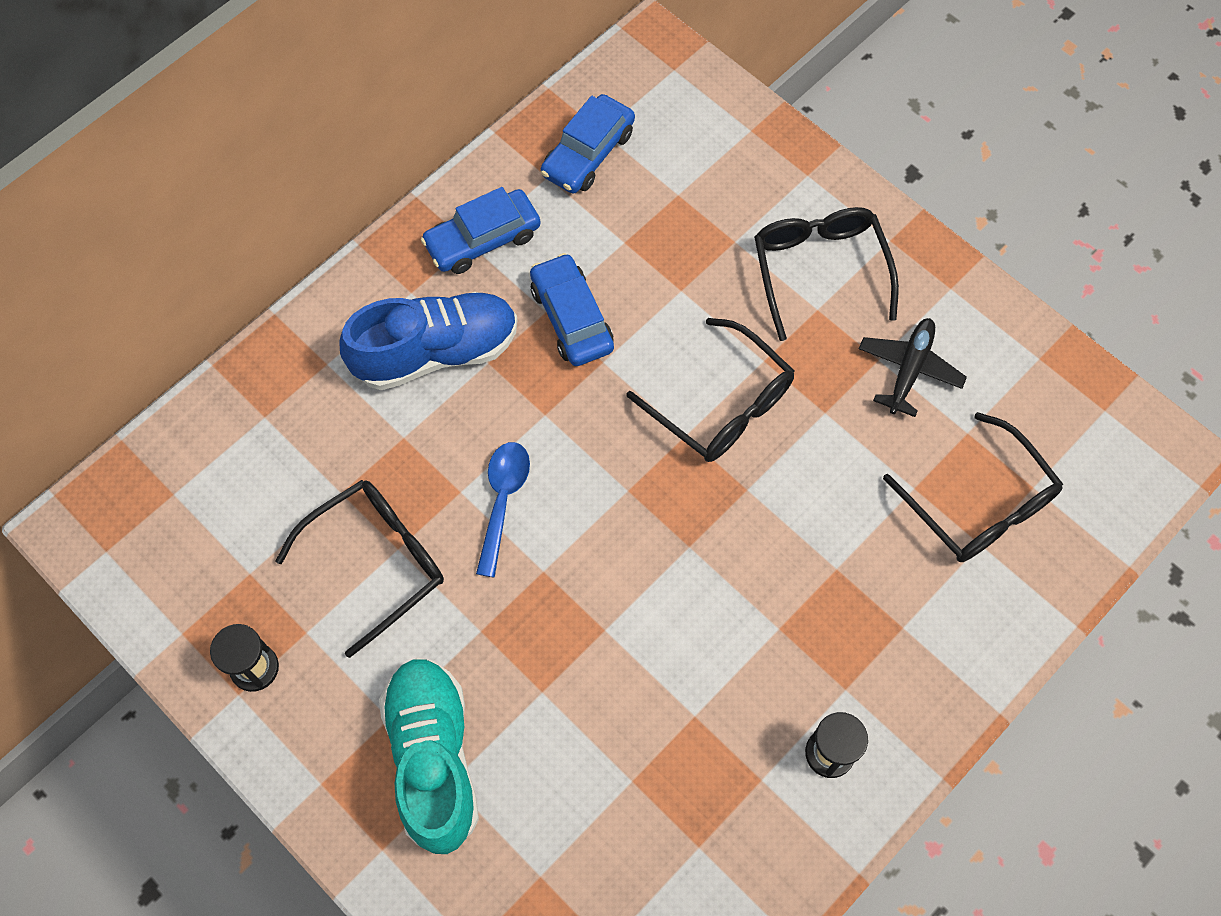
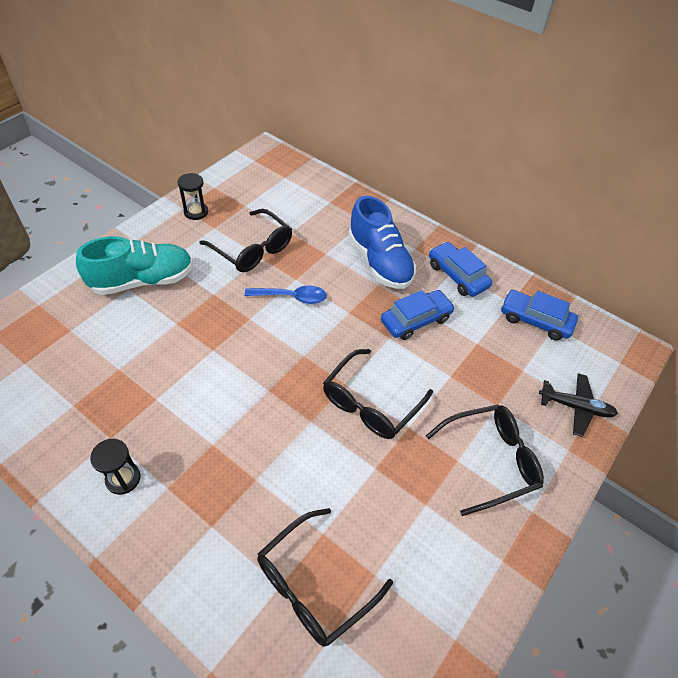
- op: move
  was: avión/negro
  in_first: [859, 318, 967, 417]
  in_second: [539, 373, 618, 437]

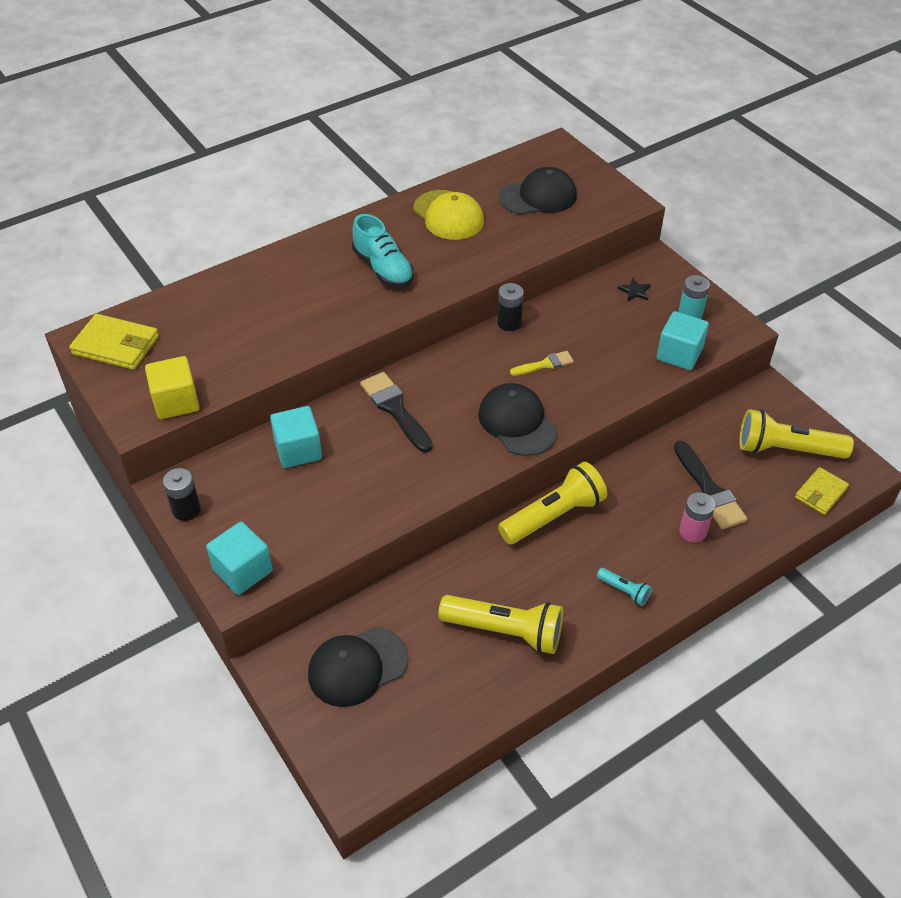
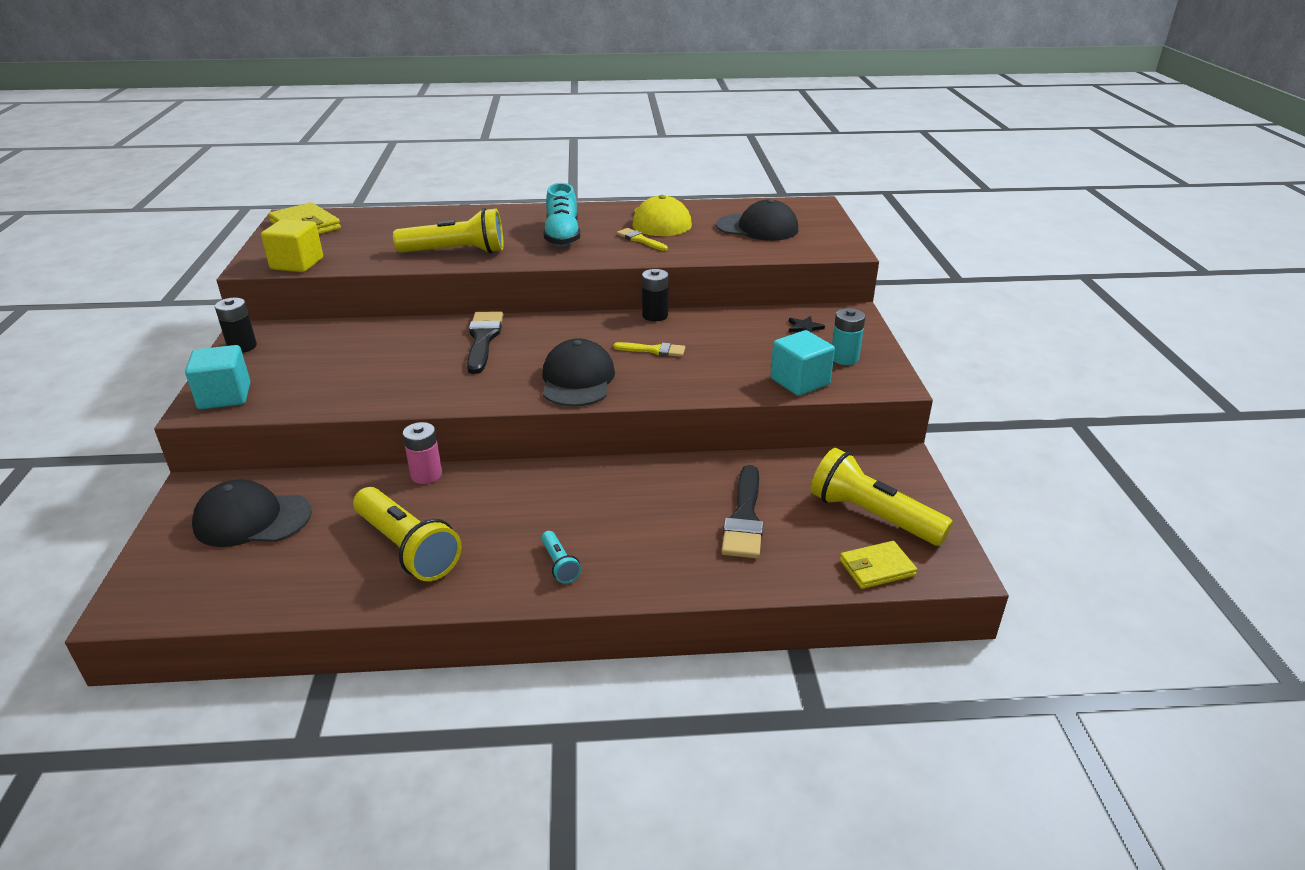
- op: delete
  was: cubo/turquesa
  in_first: [270, 406, 322, 468]
- op: insert
  now: pincel/amarillo
  in_second: [617, 228, 668, 251]
- op: move
  was: lámpara de mano/amarillo
  in_first: [498, 462, 607, 544]
  in_second: [393, 208, 504, 253]
- op: move
  was: pila/rosa
  in_first: [679, 492, 715, 543]
  in_second: [403, 422, 442, 484]

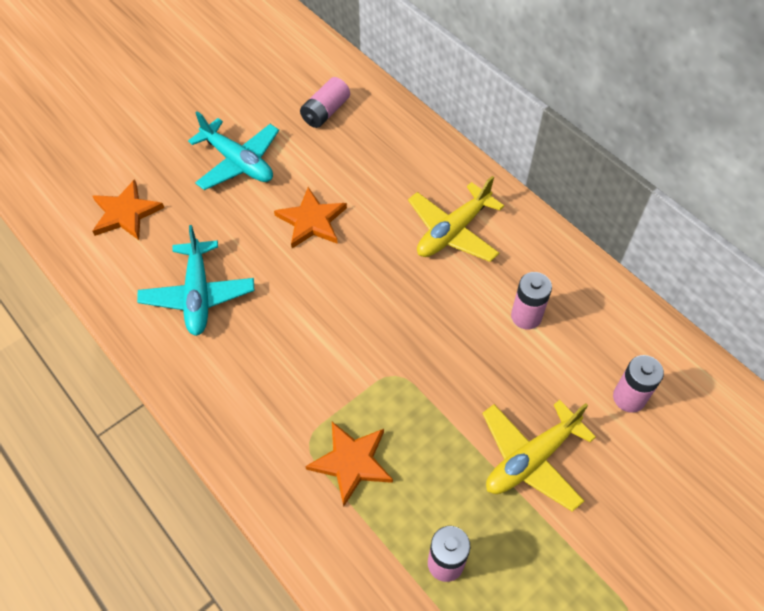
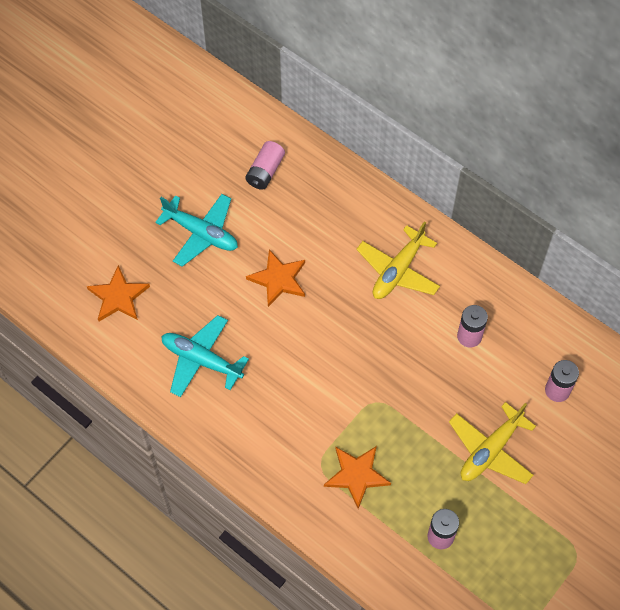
- op: rotate
  was: avión/turquesa
  in_first: [137, 225, 254, 336]
  in_second: [161, 315, 249, 397]
  clockwise: 135

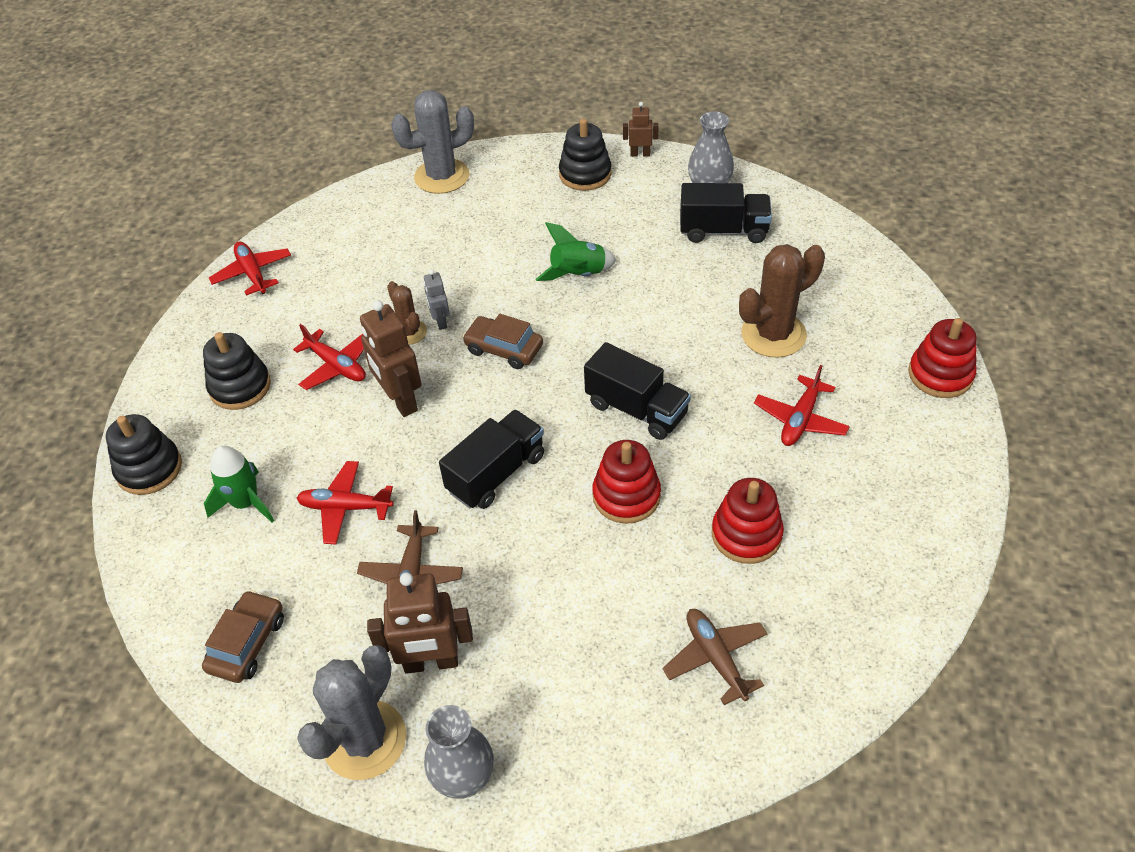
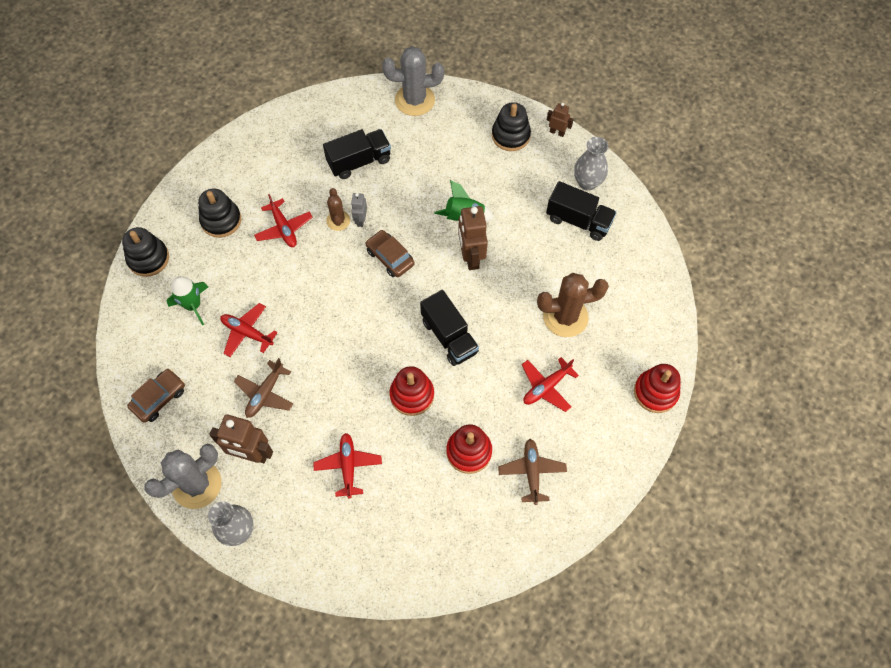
- op: move
  was: avión/rojo
  in_first: [209, 241, 291, 296]
  in_second: [313, 433, 382, 499]
- op: move
  was: robot/marrón
  in_first: [360, 300, 422, 417]
  in_second: [458, 206, 488, 270]
- op: move
  was: camión/negro
  in_first: [439, 410, 544, 509]
  in_second: [323, 129, 391, 179]
- op: move
  was: avión/marrón
  in_first: [662, 609, 768, 705]
  in_second: [498, 439, 567, 505]

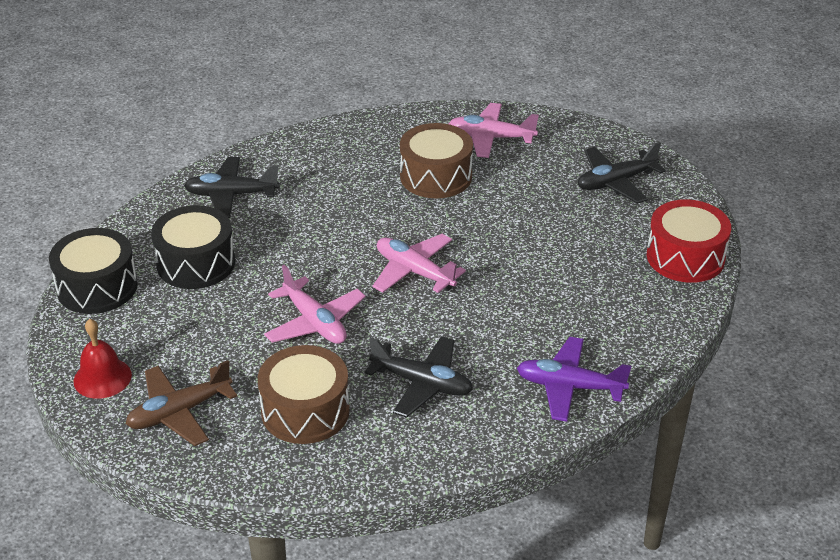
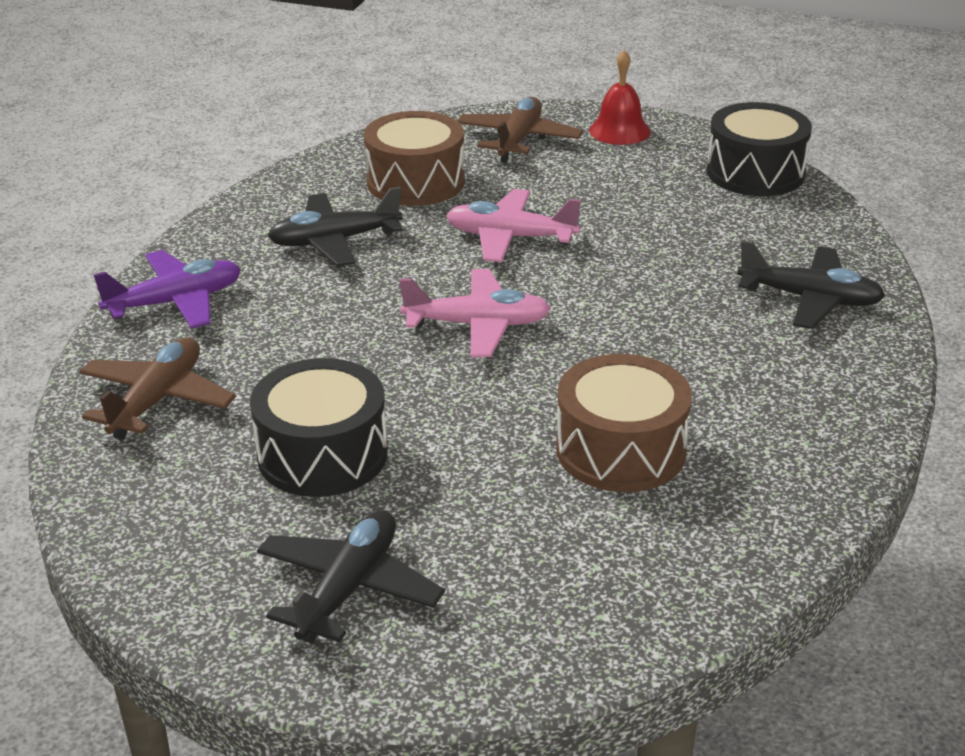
- op: delete
  was: avión/rosa
  in_first: [449, 103, 539, 158]
- op: delete
  was: tambor/rojo
  in_first: [647, 199, 731, 283]
- op: insert
  now: avión/marrón
  in_second: [79, 338, 236, 440]
- op: move
  was: tambor/negro
  in_first: [151, 205, 235, 289]
  in_second: [250, 358, 388, 497]
- op: rotate
  was: avión/negro
  in_first: [184, 157, 280, 218]
  in_second: [737, 240, 885, 329]
  clockwise: 60

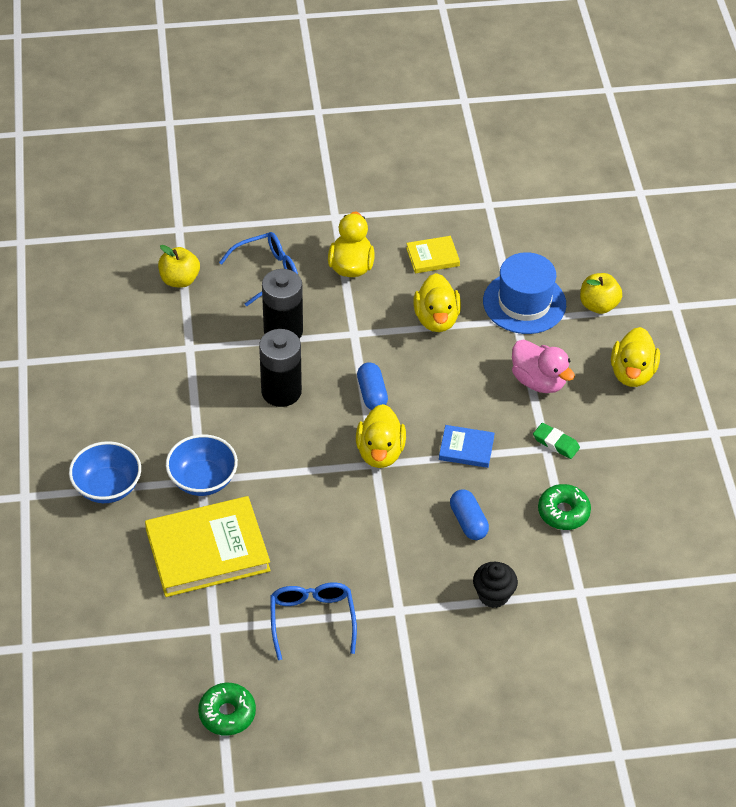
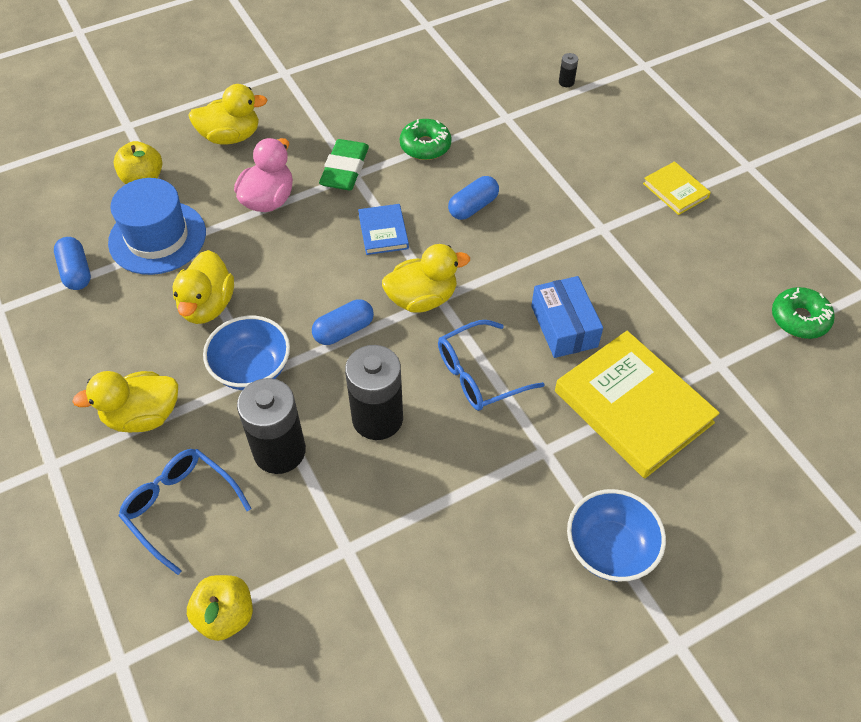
- op: delete
  was: magdalena/negro
  in_first: [473, 562, 518, 608]
- op: insert
  now: cápsula/azul
  in_second: [54, 237, 91, 290]
- op: insert
  now: caja/azul
  in_second: [531, 276, 603, 358]
- op: insert
  now: pila/negro
  in_second: [559, 53, 578, 87]
- op: move
  was: cuenco/azul
  in_first: [166, 434, 238, 496]
  in_second: [203, 316, 290, 390]
- op: move
  was: gafas/azul
  in_first: [270, 582, 357, 660]
  in_second: [438, 320, 545, 411]
- op: move
  was: libro/amarillo
  in_first: [406, 236, 460, 273]
  in_second: [643, 161, 711, 215]
- op: rotate
  was: pato/amarillo
  in_first: [413, 273, 461, 332]
  in_second: [173, 250, 234, 324]
  clockwise: 120
- op: resize
  was: goma de borrar/verde
  in_first: [533, 423, 580, 459]
  in_second: [319, 139, 369, 190]
  ratio: 1.58

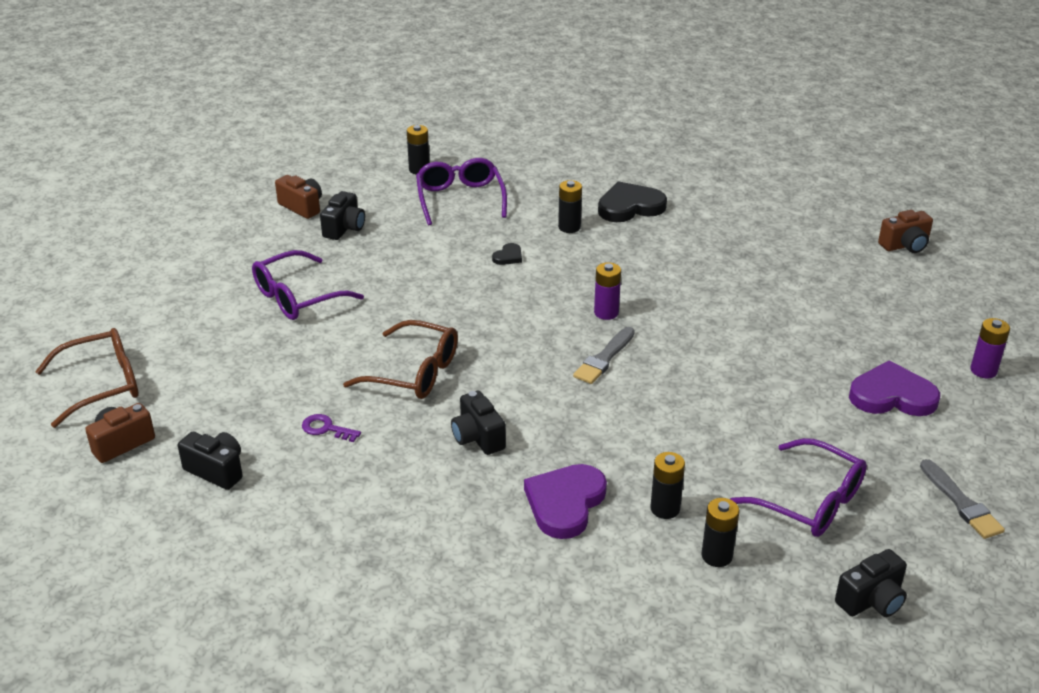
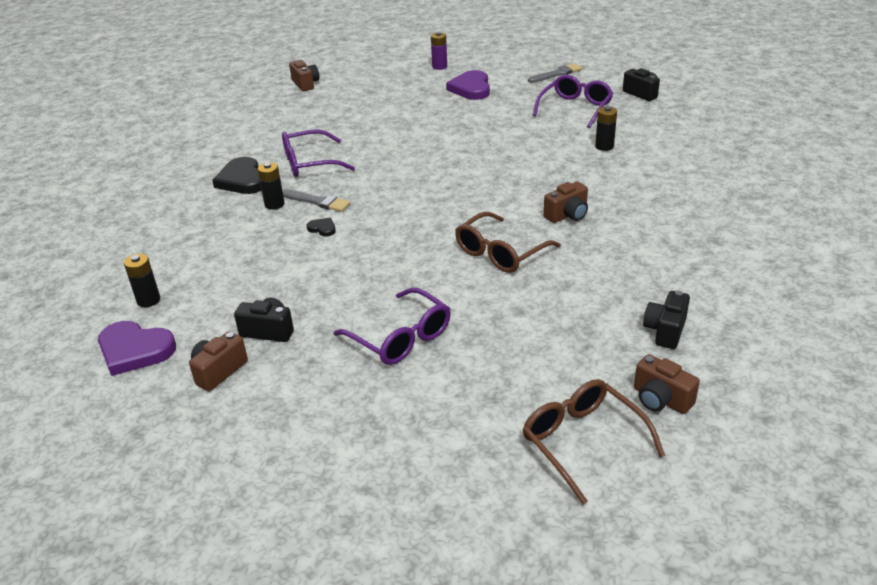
- op: delete
  was: llave/morado
  in_first: [302, 414, 361, 442]
- op: delete
  was: pila/morado
  in_first: [594, 262, 621, 320]
- op: delete
  was: pila/negro
  in_first: [702, 498, 739, 567]
- op: move
  was: gafas/morado
  in_first: [416, 158, 507, 225]
  in_second: [282, 130, 355, 177]
- op: move
  was: corazón/morado
  in_first: [524, 464, 607, 539]
  in_second: [98, 321, 176, 376]
- op: move
  was: pincel/gris
  in_first: [573, 327, 635, 384]
  in_second: [283, 189, 350, 212]
- op: recolor
  was: cámara/negro
  now: cámara/marrón
  in_first: [451, 391, 506, 455]
  in_second: [544, 182, 588, 223]
- op: rotate
  was: gafas/marrón
  in_first: [343, 320, 458, 399]
  in_second: [455, 212, 561, 273]
  clockwise: -150

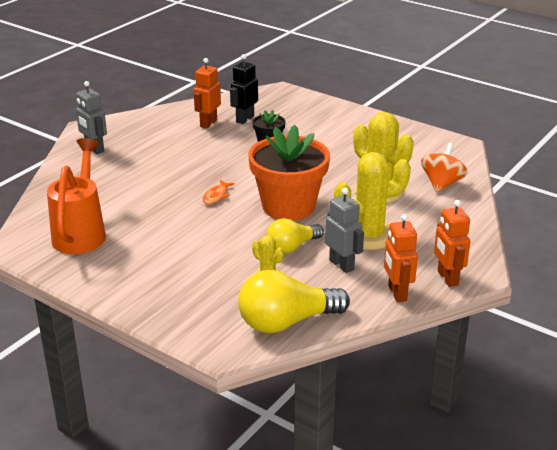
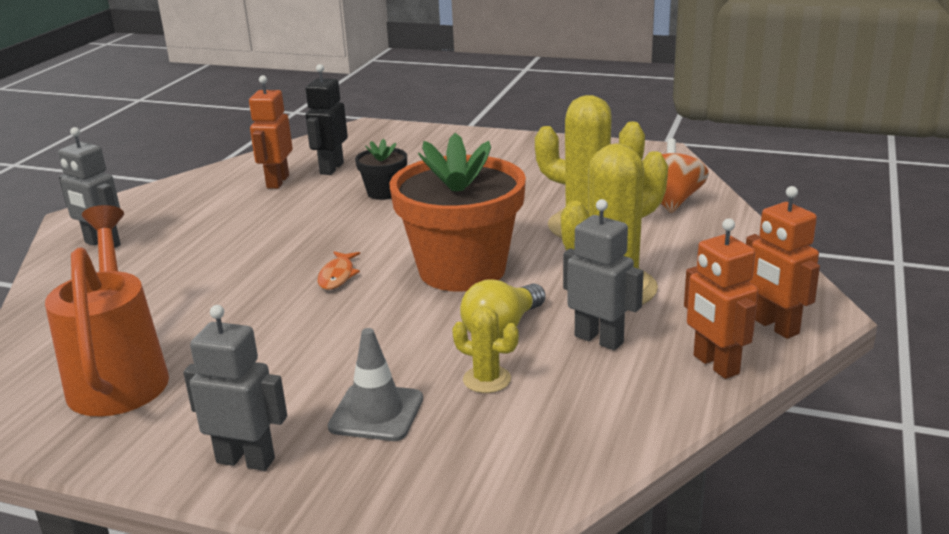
- op: delete
  was: bombilla/amarillo
  in_first: [238, 270, 350, 333]
- op: insert
  now: robot/gris
  in_second: [183, 305, 287, 471]
- op: insert
  now: cono de tráfico/gris
  in_second: [328, 328, 423, 441]

